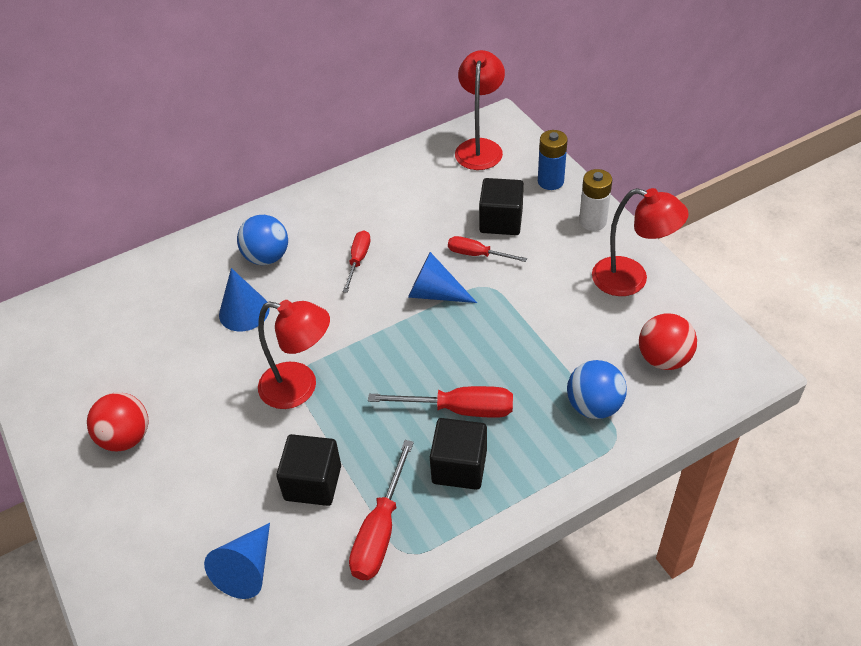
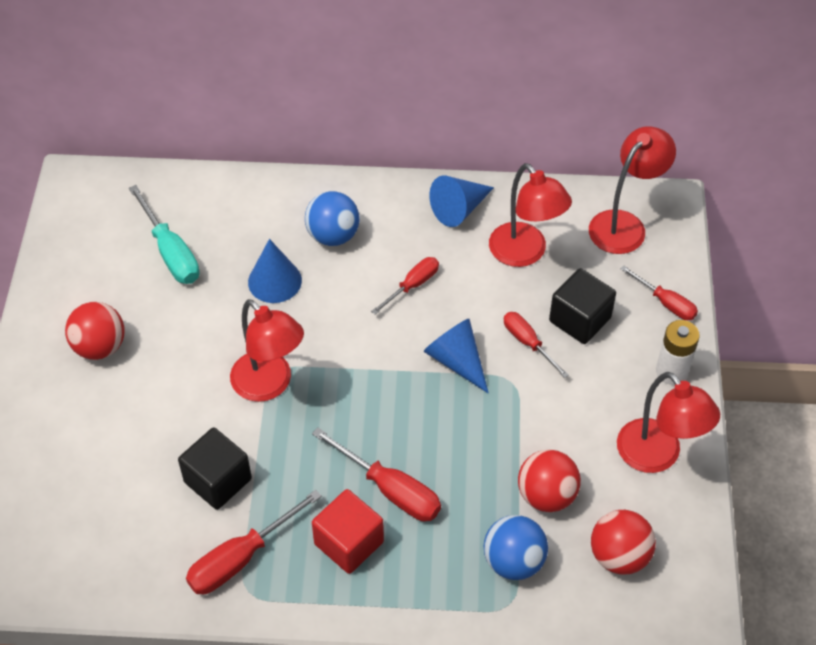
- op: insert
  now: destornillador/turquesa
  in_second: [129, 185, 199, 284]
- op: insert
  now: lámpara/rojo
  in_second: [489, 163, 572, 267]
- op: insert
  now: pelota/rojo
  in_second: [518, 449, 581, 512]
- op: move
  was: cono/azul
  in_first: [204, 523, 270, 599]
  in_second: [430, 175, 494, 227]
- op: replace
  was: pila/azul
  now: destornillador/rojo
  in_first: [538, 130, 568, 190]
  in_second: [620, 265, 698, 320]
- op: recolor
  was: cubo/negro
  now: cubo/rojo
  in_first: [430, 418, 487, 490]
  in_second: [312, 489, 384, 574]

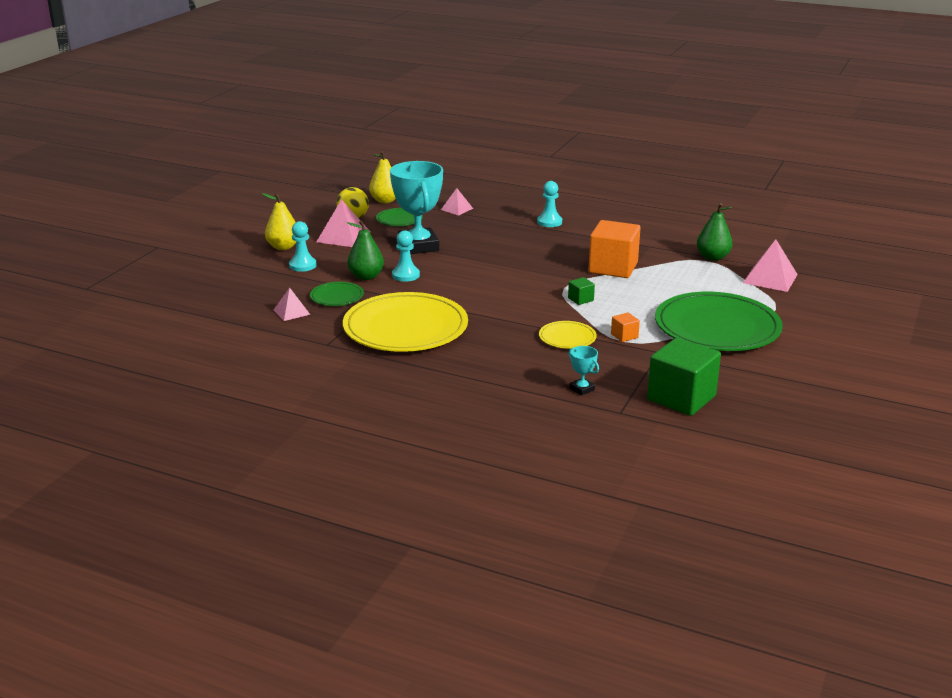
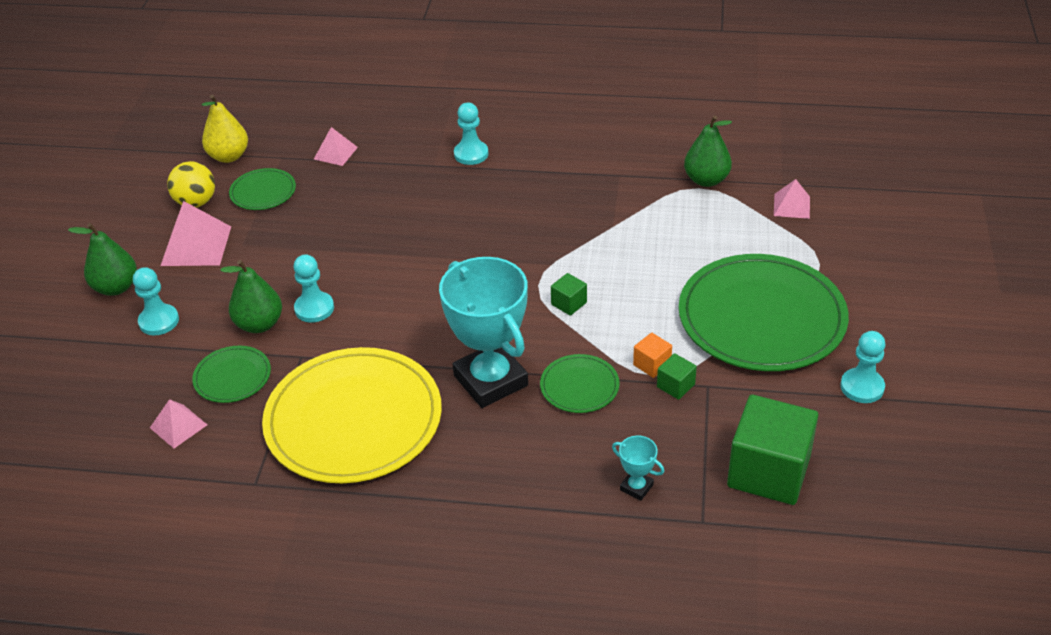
- op: delete
  was: cubo/naranja
  in_first: [588, 220, 641, 278]
- op: insert
  now: cubo/verde
  in_second: [657, 353, 697, 400]
- op: insert
  now: peón/turquesa
  in_second: [840, 331, 885, 403]
- op: move
  was: trofeo/turquesa
  in_first: [390, 161, 443, 254]
  in_second: [439, 257, 528, 408]
- op: recolor
  was: pera/amarillo
  now: pera/verde
  in_first: [262, 193, 296, 250]
  in_second: [68, 223, 137, 296]
- op: recolor
  was: plato/amarillo
  now: plato/verde
  in_first: [539, 321, 597, 349]
  in_second: [540, 354, 619, 413]
- op: resize
  was: pirámide/rosa
  in_first: [743, 239, 798, 292]
  in_second: [774, 179, 810, 219]
  ratio: 0.6

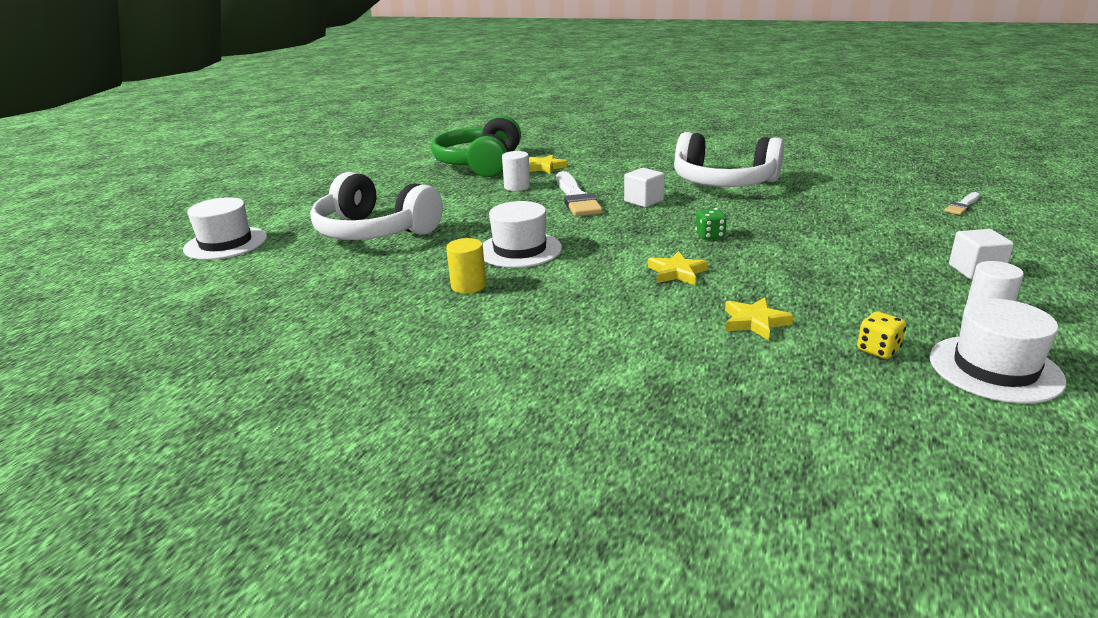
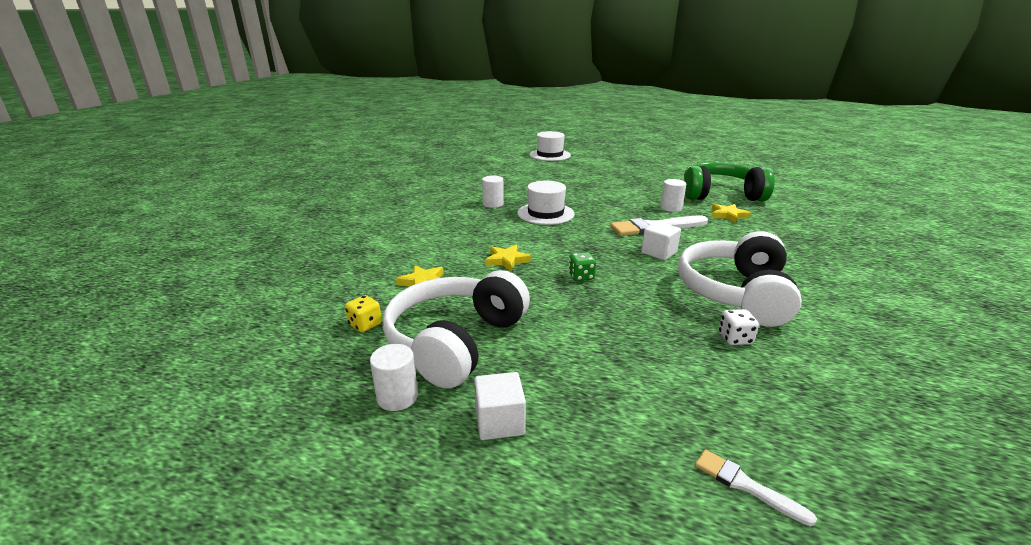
- op: delete
  was: sombrero/blanco
  in_first: [930, 299, 1066, 404]
- op: insert
  now: dado/blanco
  in_second: [719, 309, 759, 345]
- op: move
  was: auriculares/blanco
  in_first: [310, 172, 443, 240]
  in_second: [383, 270, 530, 388]
- op: recolor
  was: cilindro/amarillo
  now: cilindro/blanco
  in_first: [446, 238, 486, 294]
  in_second: [482, 176, 504, 208]

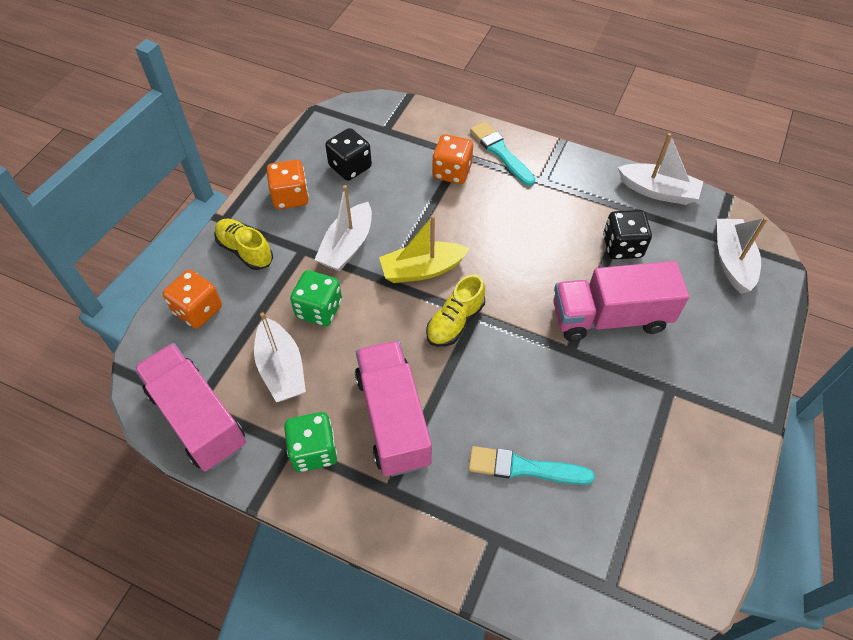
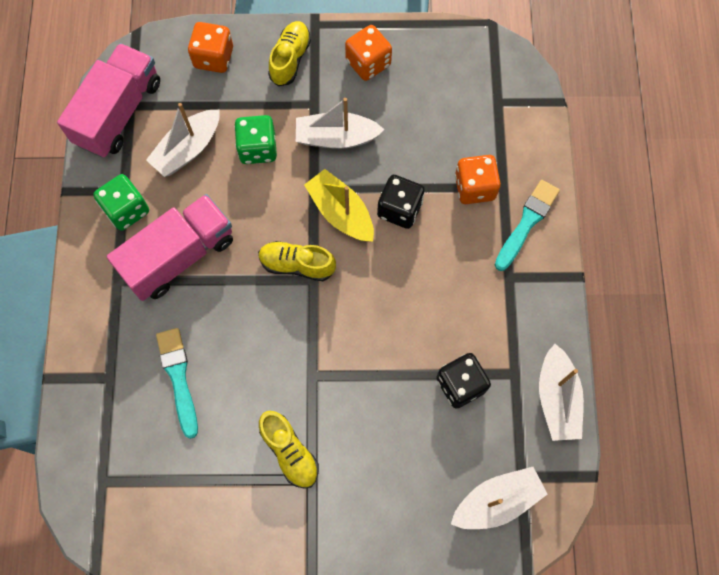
- op: delete
  was: camión/rosa
  in_first: [553, 261, 689, 341]
- op: insert
  now: zapato/amarillo
  in_second: [259, 411, 319, 489]
- op: move
  was: dado/negro
  in_first: [325, 128, 372, 181]
  in_second: [377, 175, 425, 229]

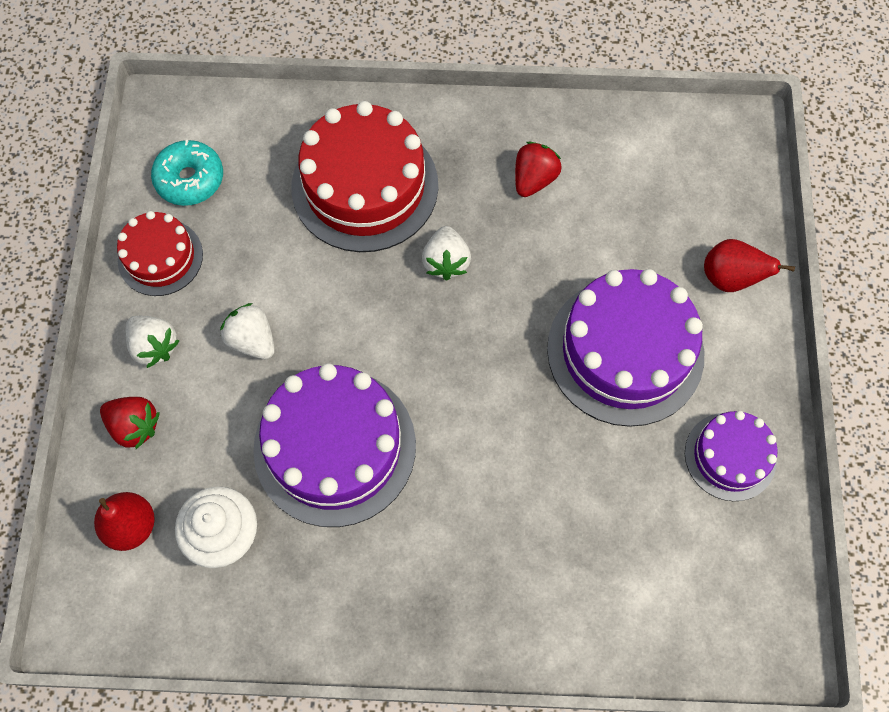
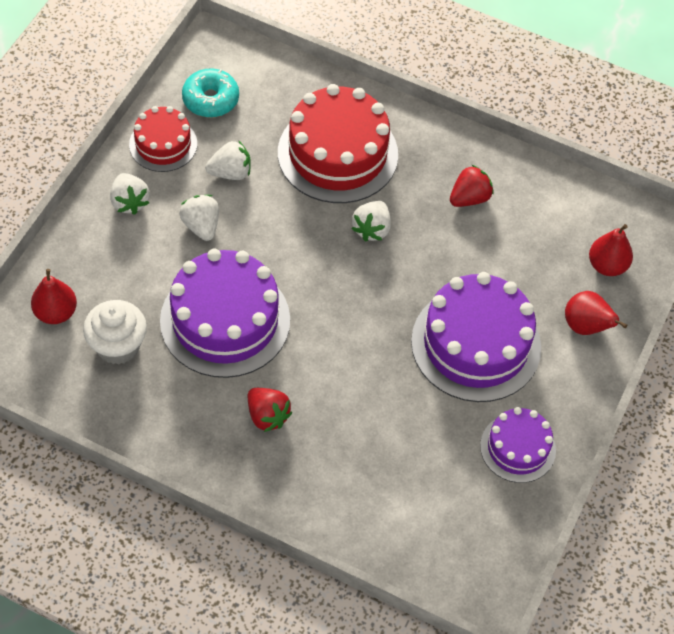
- op: insert
  now: fresa/blanco
  in_second: [205, 140, 251, 180]
- op: insert
  now: pera/rojo
  in_second: [589, 224, 633, 276]
- op: move
  was: fresa/rojo
  in_first: [100, 397, 160, 449]
  in_second: [248, 388, 292, 432]

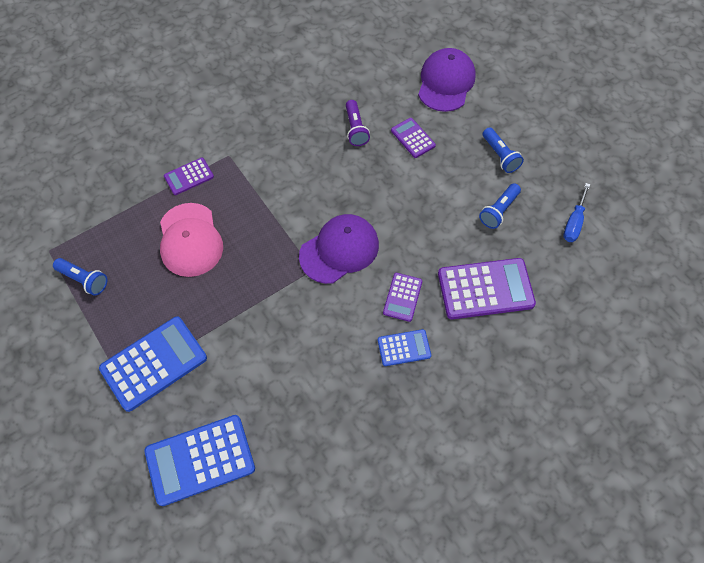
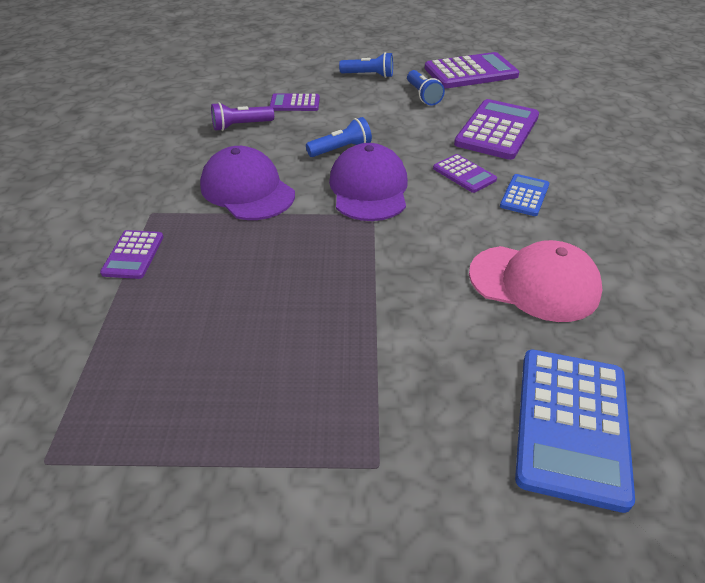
- op: delete
  was: calculadora/azul
  in_first: [99, 316, 207, 412]
- op: move
  was: lámpara de mano/azul
  in_first: [53, 258, 108, 296]
  in_second: [306, 117, 372, 157]
- op: move
  was: gorra/rosa
  in_first: [160, 203, 223, 277]
  in_second: [469, 240, 603, 322]
- op: move
  was: gorra/morado
  in_first: [418, 48, 476, 112]
  in_second: [200, 146, 295, 220]
- op: replace
  was: destornillador/azul
  now: calculadora/morado
  in_first: [563, 183, 590, 242]
  in_second: [425, 52, 519, 88]
- op: rotate
  was: lámpara de mano/morado
  in_first: [346, 100, 370, 146]
  in_second: [211, 102, 274, 131]
  clockwise: 135

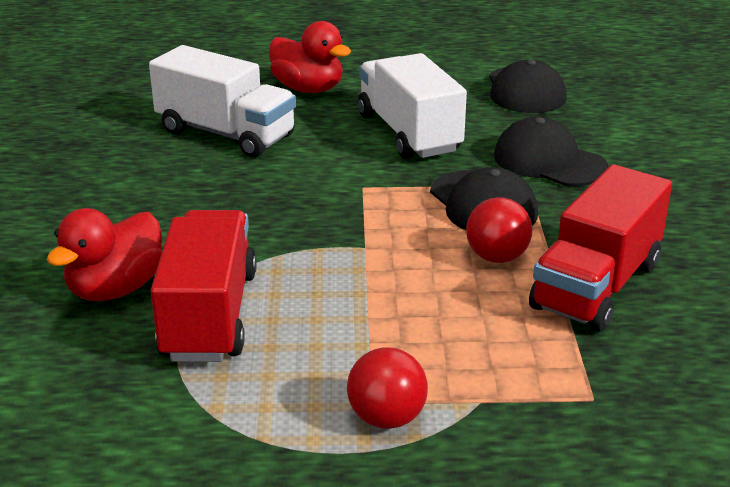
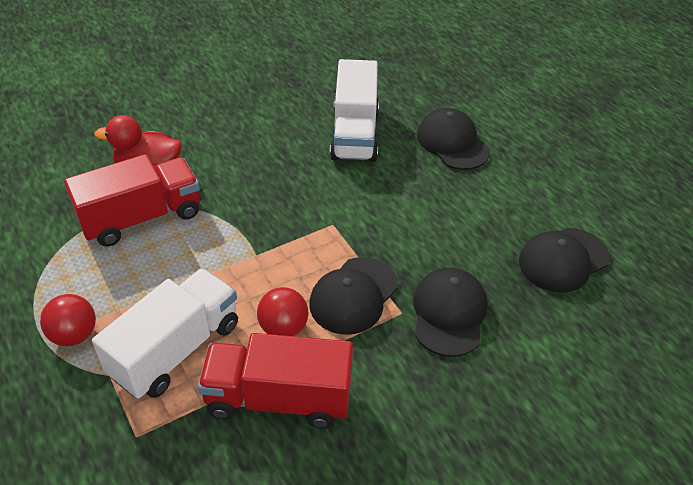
- op: move
  was: camión/blanco
  in_first: [358, 53, 467, 159]
  in_second: [92, 268, 238, 399]
- op: replace
  was: pato/rojo
  now: gorra/negro
  in_first: [269, 21, 351, 93]
  in_second: [417, 108, 490, 170]

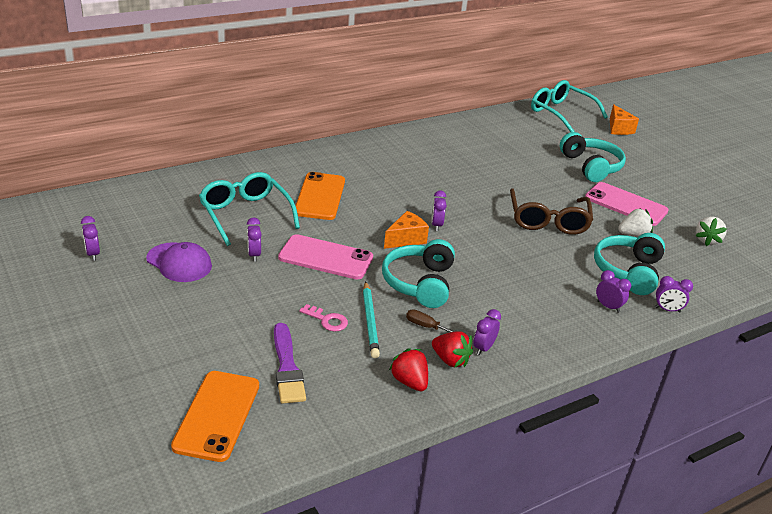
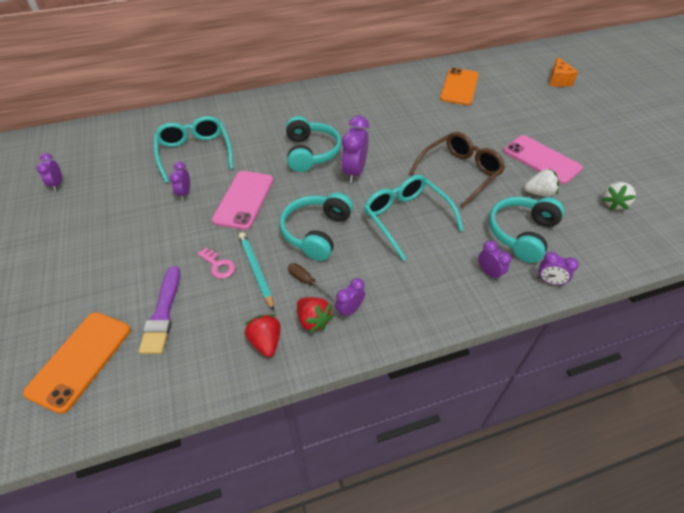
- op: delete
  was: gorra/morado
  in_first: [146, 242, 212, 282]
- op: delete
  was: queso/naranja
  in_first: [384, 211, 429, 249]
- op: move
  was: móvil/naranja
  in_first: [295, 172, 345, 220]
  in_second: [440, 68, 478, 105]
- op: move
  was: gafas/turquesa
  in_first: [531, 80, 608, 132]
  in_second: [364, 175, 464, 261]
- op: move
  was: auriculares/turquesa
  in_first: [560, 132, 626, 182]
  in_second: [286, 116, 341, 172]
- op: rotate
  was: móvil/rosa
  in_first: [278, 234, 373, 280]
  in_second: [212, 171, 273, 230]
  clockwise: 75
- op: rotate
  was: lápiz/turquesa
  in_first: [363, 281, 380, 358]
  in_second: [239, 232, 274, 311]
  clockwise: 150
- op: rotate
  was: gafas/marrón
  in_first: [510, 188, 593, 235]
  in_second: [409, 132, 505, 208]
  clockwise: -150
- op: resize
  was: despertador/morado
  in_first: [431, 190, 447, 231]
  in_second: [341, 116, 369, 183]
  ratio: 1.78

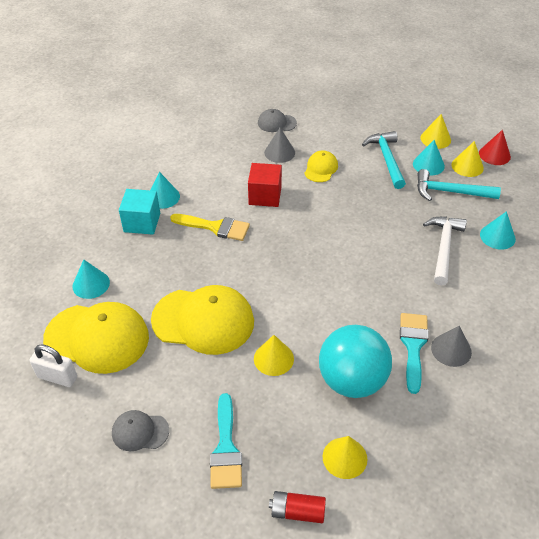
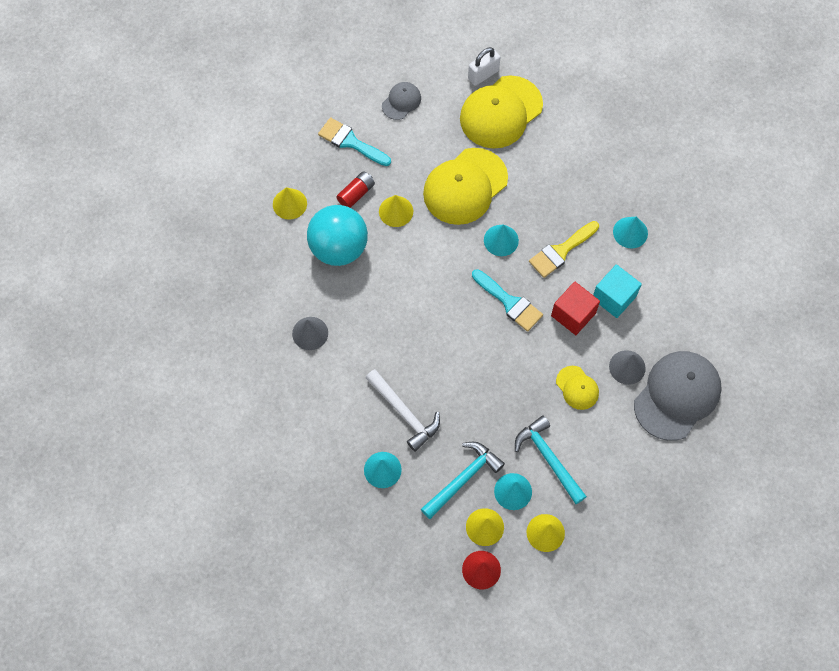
- op: move
  was: cono/turquesa
  in_first: [72, 259, 110, 299]
  in_second: [484, 225, 519, 256]
- op: move
  was: cubo/turquesa
  in_first: [119, 189, 160, 235]
  in_second: [593, 264, 642, 318]
- op: move
  was: pila/rojo
  in_first: [269, 491, 326, 523]
  in_second: [336, 171, 375, 208]
- op: move
  was: pincel/turquesa
  in_first: [400, 313, 429, 394]
  in_second: [472, 269, 543, 331]
- op: rotate
  was: martillo/turquesa
  in_first: [362, 131, 406, 189]
  in_second: [515, 415, 587, 504]
  clockwise: -150
- op: resize
  was: gorra/gris
  in_first: [258, 109, 297, 132]
  in_second: [634, 351, 722, 441]
  ratio: 2.04

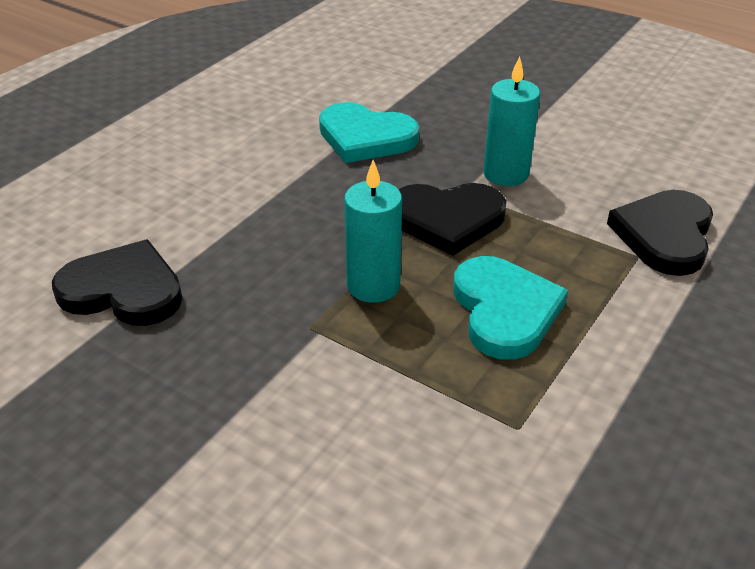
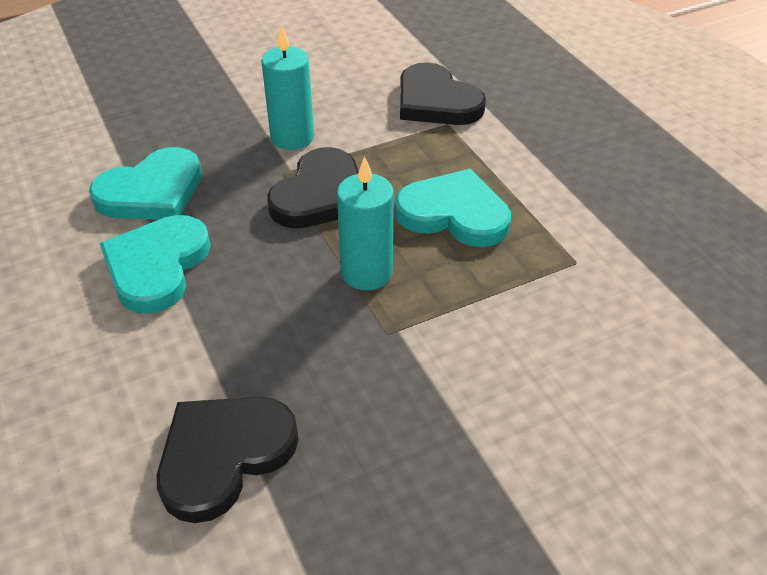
- op: insert
  now: corazón/turquesa
  in_second: [100, 215, 211, 314]

